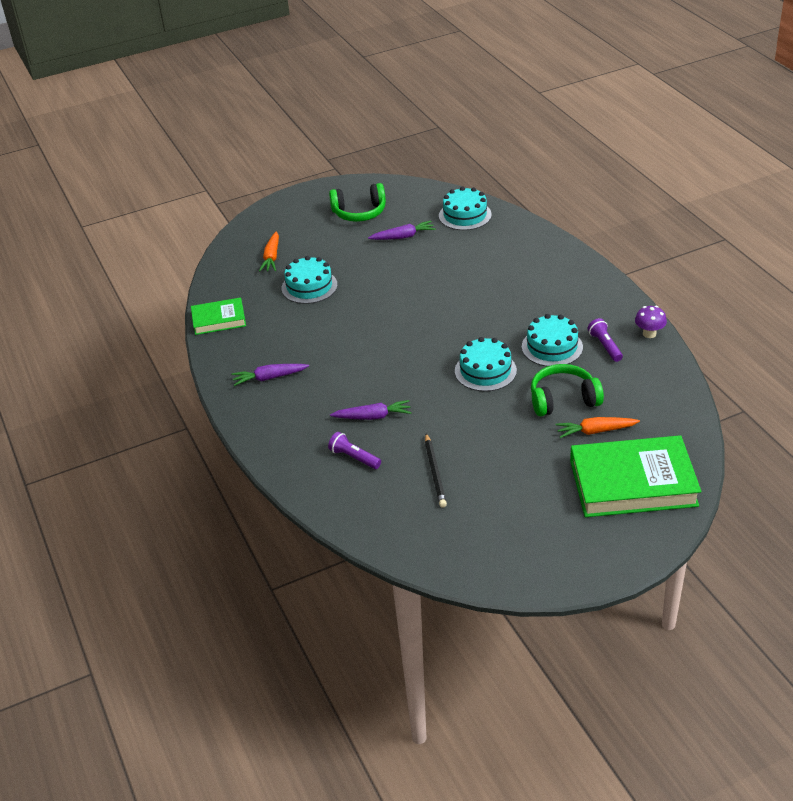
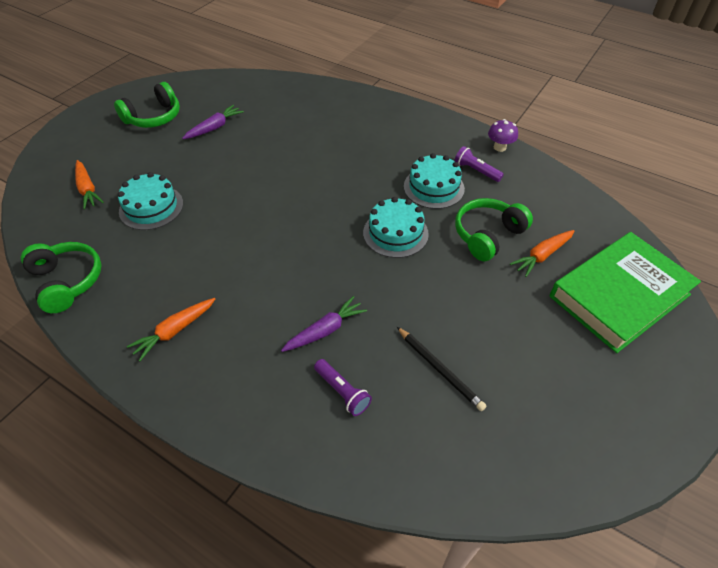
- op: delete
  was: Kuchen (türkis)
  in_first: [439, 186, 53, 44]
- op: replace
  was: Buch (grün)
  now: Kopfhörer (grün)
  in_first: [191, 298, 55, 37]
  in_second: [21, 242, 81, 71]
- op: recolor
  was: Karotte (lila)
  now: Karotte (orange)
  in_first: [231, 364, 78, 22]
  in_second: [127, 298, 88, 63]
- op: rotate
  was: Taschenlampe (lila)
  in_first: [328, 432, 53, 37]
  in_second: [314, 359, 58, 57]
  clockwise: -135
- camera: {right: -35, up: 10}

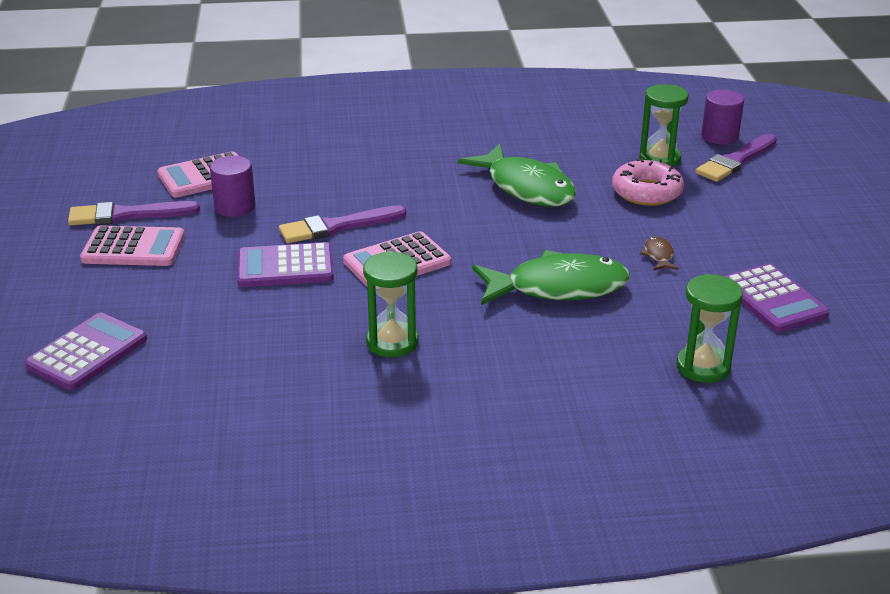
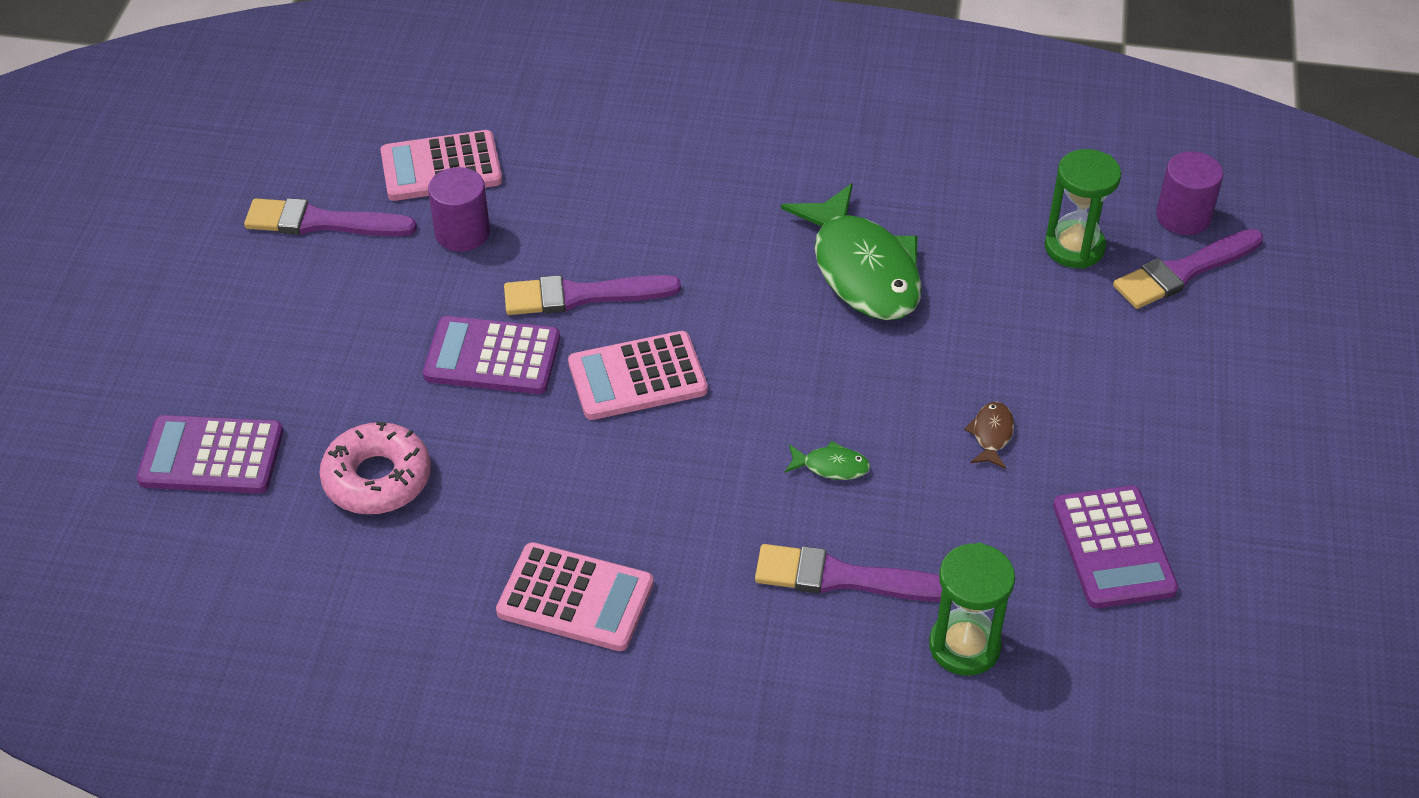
- op: move
  was: Donut (rosa)
  in_first: [612, 158, 72, 48]
  in_second: [319, 422, 112, 92]
- op: move
  was: Taschenrechner (rosa)
  in_first: [80, 226, 105, 40]
  in_second: [496, 542, 158, 109]
- op: resize
  was: Fisch (grün)
  in_first: [473, 250, 157, 55]
  in_second: [785, 441, 85, 39]
  ratio: 0.4
- op: delete
  was: Sanduhr (grün)
  in_first: [363, 251, 56, 106]
- op: rotate
  was: Taschenrechner (lila)
  in_first: [25, 313, 122, 77]
  in_second: [137, 415, 146, 79]
  clockwise: -135
- op: insert
  now: Pinsel (lila)
  in_second: [755, 544, 187, 58]
- camera: {right: 15, up: 15}

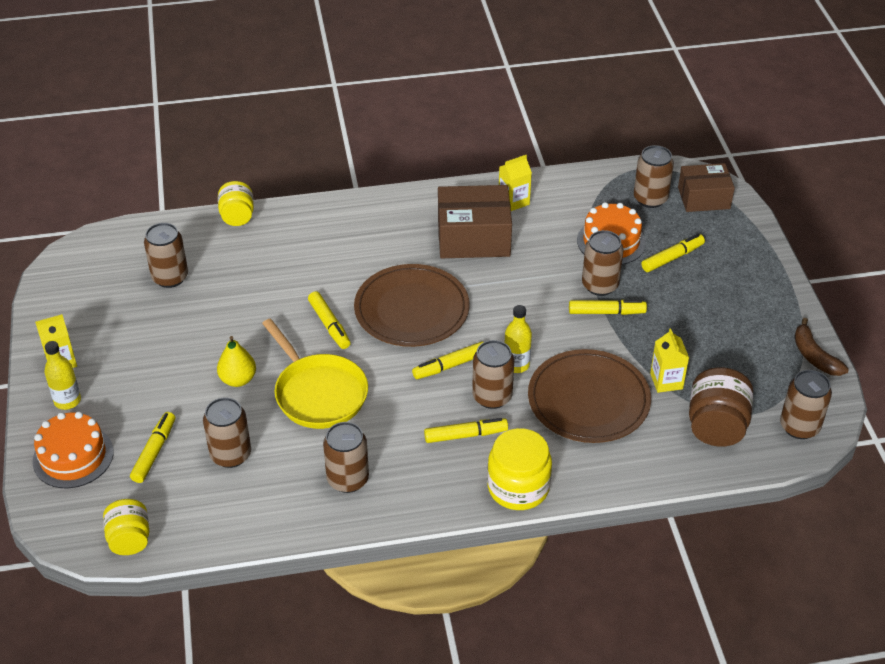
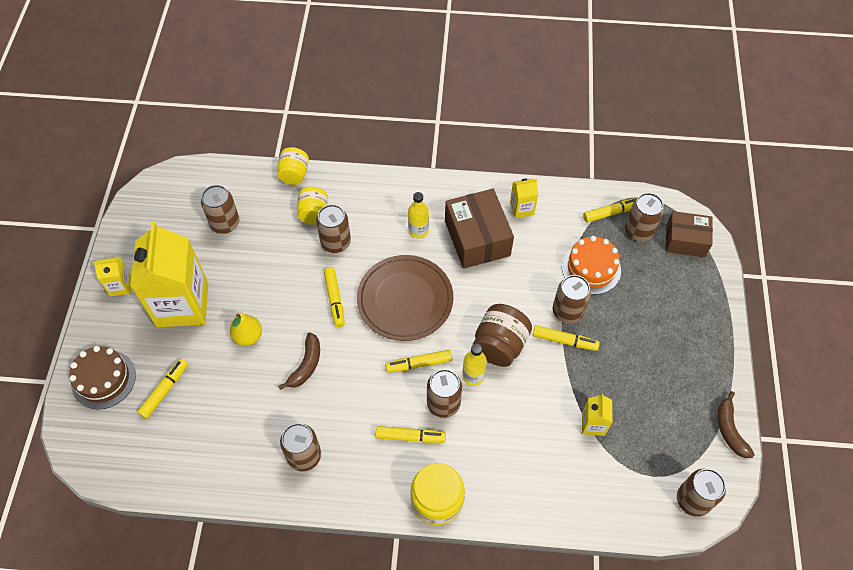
- op: rotate
  was: Schachtel (braun)
  in_first: [438, 185, 74, 73]
  in_second: [445, 189, 69, 80]
  clockwise: 60
- op: move
  was: Filzstift (gelb)
  in_first: [641, 234, 64, 38]
  in_second: [583, 198, 53, 25]
- op: replace
  was: Pfanne (gelb)
  now: Banane (braun)
  in_first: [262, 318, 106, 111]
  in_second: [278, 332, 42, 58]
- op: move
  was: Flasche (gelb)
  in_first: [44, 341, 37, 69]
  in_second: [408, 192, 21, 46]
- op: delete
  was: Teller (braun)
  in_first: [528, 349, 123, 94]
- op: move
  was: Einmachglas (braun)
  in_first: [689, 367, 64, 80]
  in_second: [473, 304, 59, 63]
- op: move
  was: Dose (braun)
  in_first: [203, 397, 48, 71]
  in_second: [316, 204, 35, 49]
- op: recolor
  was: Kuchen (orange)
  now: Kuchen (braun)
  in_first: [33, 411, 81, 77]
  in_second: [69, 346, 67, 63]
- op: move
  was: Einmachglas (gelb)
  in_first: [103, 499, 46, 56]
  in_second: [297, 186, 31, 39]
- op: insert
  now: Getränkekarton (gelb)
  in_second: [130, 222, 78, 105]
- camera: {right: 15, up: 15}

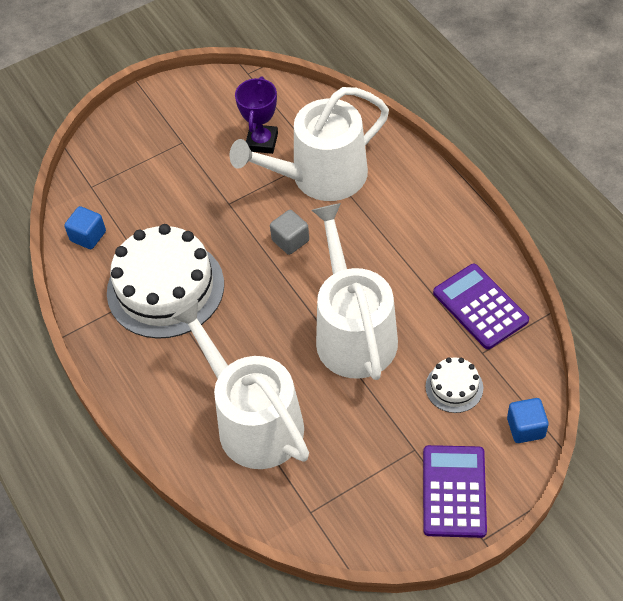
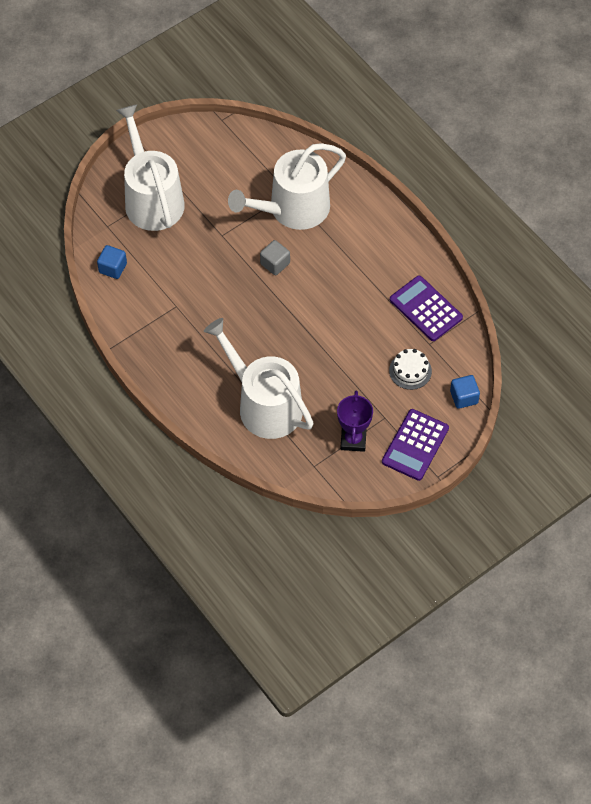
- op: move
  was: Pokal (lila)
  in_first: [235, 77, 43, 77]
  in_second: [337, 391, 36, 61]
- op: move
  was: Gießkanne (weiß)
  in_first: [311, 203, 87, 177]
  in_second: [116, 104, 69, 127]
- op: delete
  was: Kuchen (weiß)
  in_first: [107, 224, 117, 115]
- op: rotate
  was: Taschenrechner (lila)
  in_first: [423, 445, 64, 93]
  in_second: [382, 409, 67, 72]
  clockwise: -150
- camera: {right: -10, up: 5}

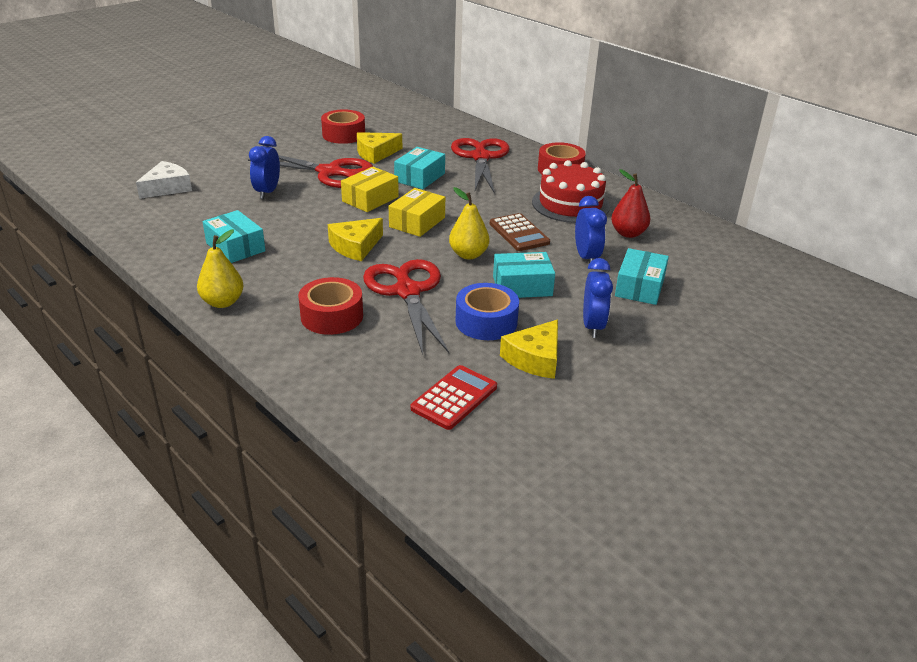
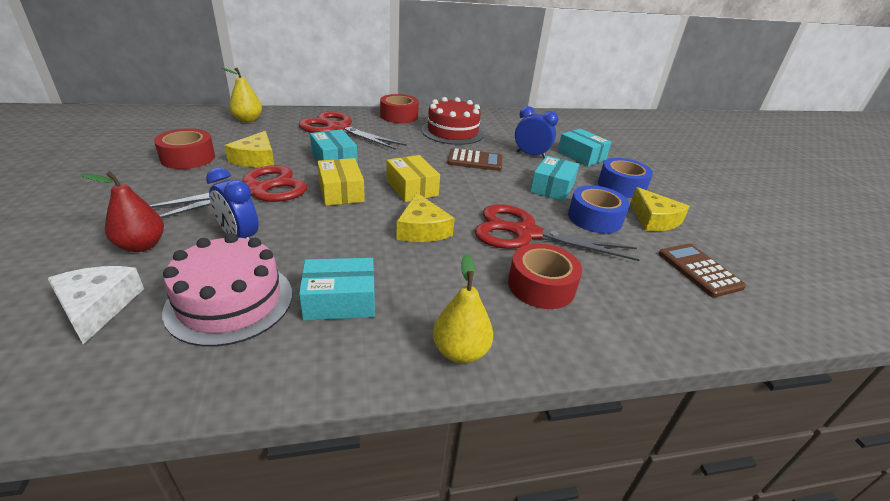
- op: move
  was: Birne (rot)
  in_first: [611, 169, 39, 69]
  in_second: [81, 171, 83, 81]
- op: move
  was: Birne (gelb)
  in_first: [449, 187, 40, 72]
  in_second: [222, 68, 40, 54]
- op: replace
  was: Wecker (blau)
  now: Klebeband (blau)
  in_first: [583, 258, 30, 80]
  in_second: [598, 158, 55, 40]
- op: recolor
  was: Taschenrechner (rot)
  now: Taschenrechner (braun)
  in_first: [411, 365, 86, 65]
  in_second: [659, 244, 87, 54]
- op: insert
  now: Kuchen (rosa)
  in_second: [162, 233, 130, 114]
- camera: {right: -60, up: 0}

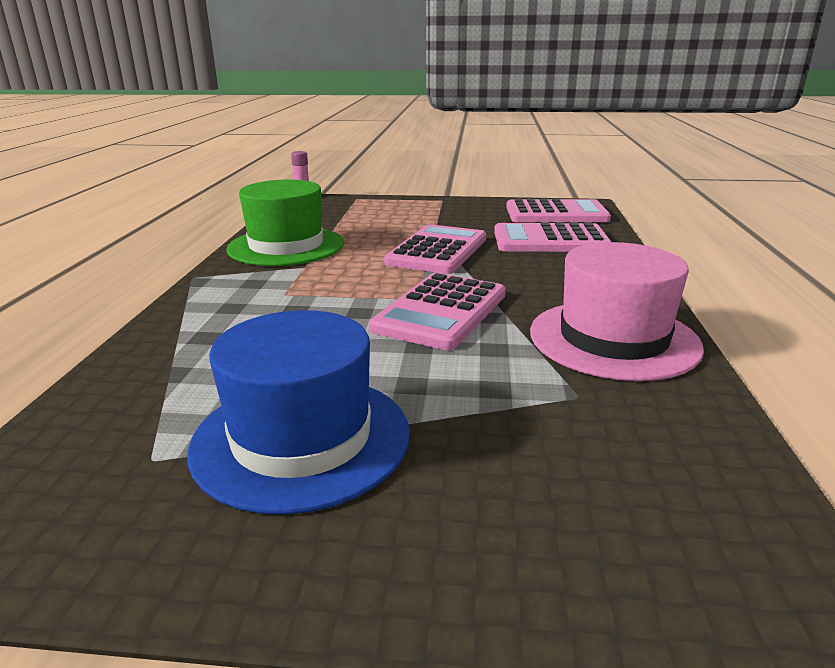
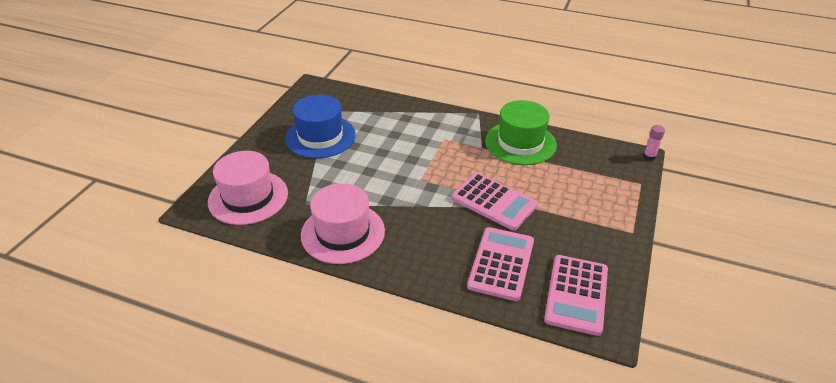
- op: delete
  was: Taschenrechner (rosa)
  in_first: [369, 273, 137, 77]
- op: insert
  now: Hut (rosa)
  in_second: [208, 151, 80, 74]
- camera: {right: 105, up: 15}

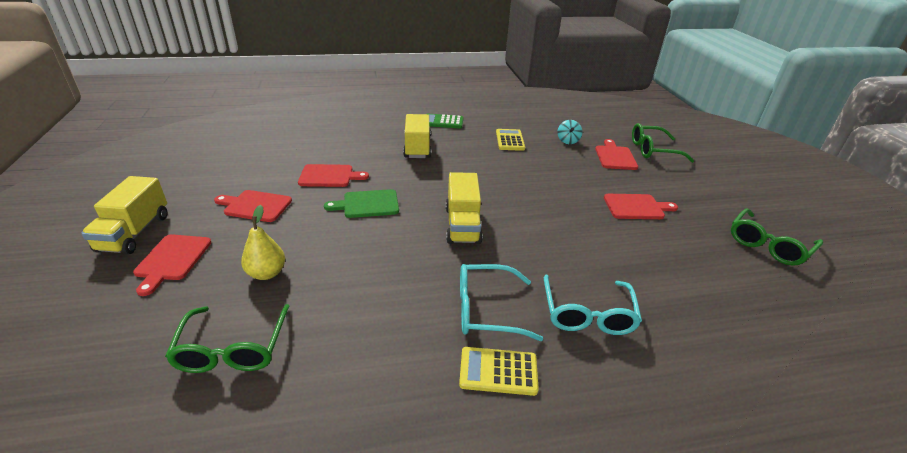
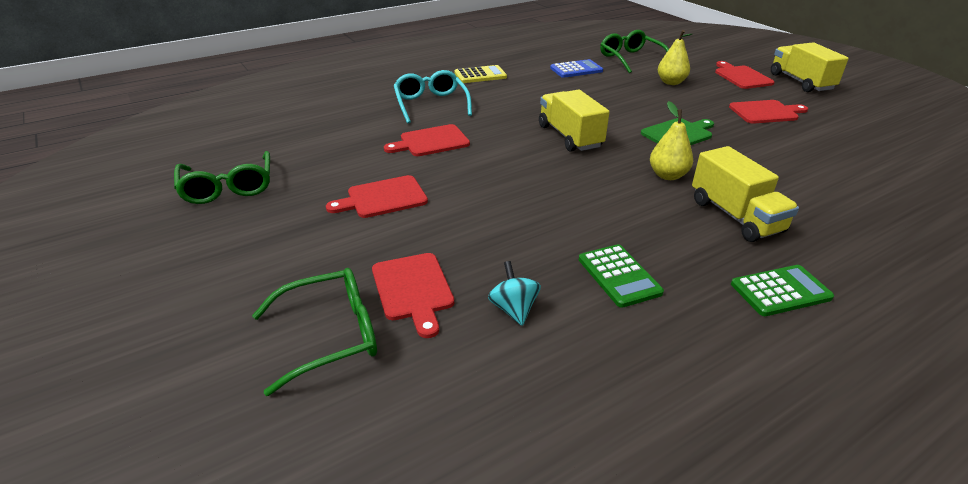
- op: recolor
  was: Taschenrechner (gelb)
  now: Taschenrechner (grün)
  in_first: [496, 129, 29, 22]
  in_second: [579, 244, 85, 64]
- op: move
  was: Schneidebrett (rot)
  in_first: [298, 164, 71, 23]
  in_second: [384, 124, 86, 32]
- op: rotate
  was: Brille (grün)
  in_first: [731, 209, 92, 57]
  in_second: [174, 151, 96, 53]
  clockwise: 135
- op: delete
  was: Brille (türkis)
  in_first: [460, 264, 83, 77]
- op: insert
  now: Taschenrechner (blau)
  in_second: [550, 59, 53, 19]
- op: insert
  now: Birne (gelb)
  in_second: [650, 101, 43, 79]
- camera: {right: 160, up: 0}

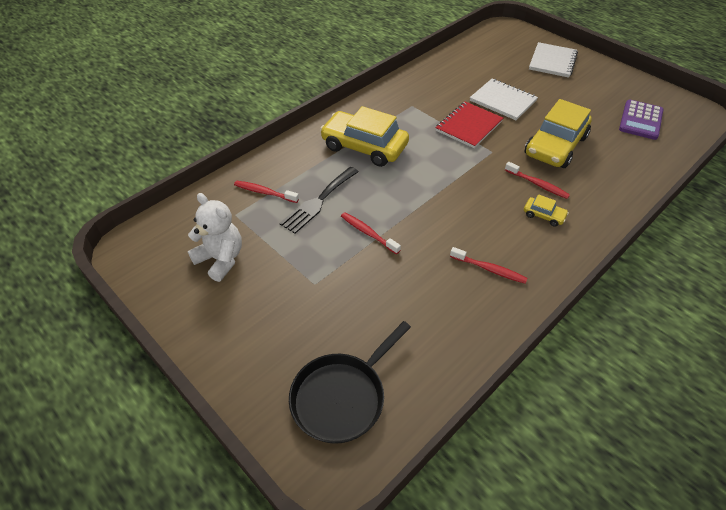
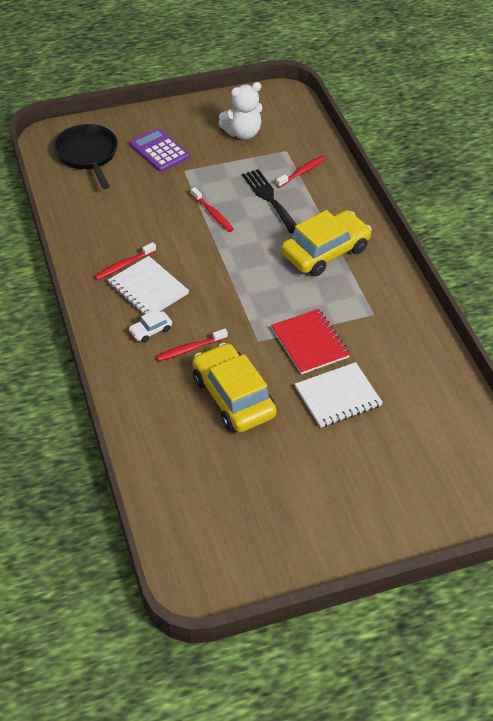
- op: move
  was: Notizbuch (weiß)
  in_first: [529, 42, 49, 36]
  in_second: [108, 256, 81, 59]
- op: move
  was: Taschenrechner (lila)
  in_first: [619, 99, 45, 41]
  in_second: [130, 128, 59, 44]
- op: recolor
  was: Auto (gelb)
  now: Auto (weiß)
  in_first: [524, 194, 45, 33]
  in_second: [129, 309, 43, 34]
- op: rotate
  was: Zahnbürste (rot)
  in_first: [341, 212, 60, 42]
  in_second: [191, 187, 43, 45]
  clockwise: 75
- camera: {right: 115, up: 0}

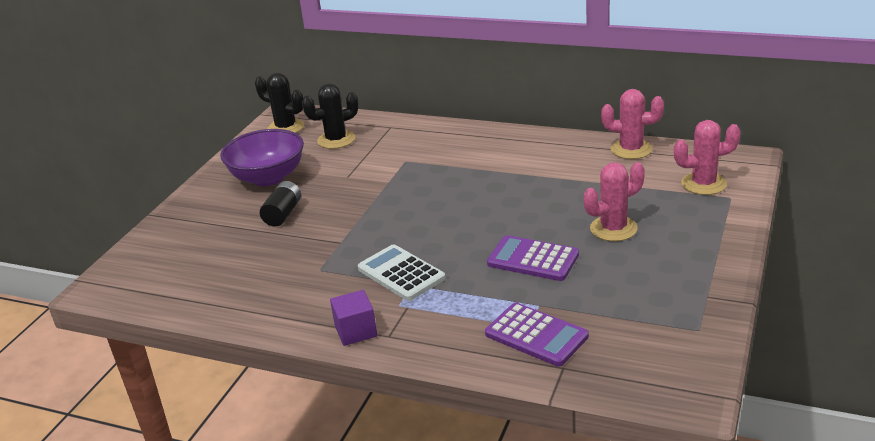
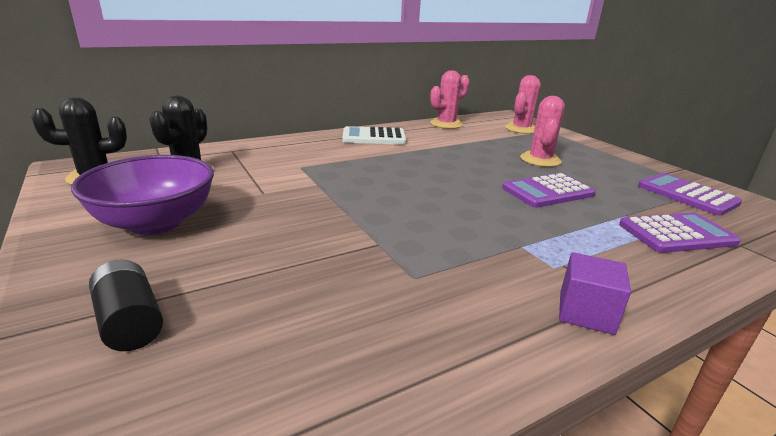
- op: move
  was: Batterie (schwarz)
  in_first: [260, 181, 41, 46]
  in_second: [89, 259, 74, 92]
- op: move
  was: Taschenrechner (weiß)
  in_first: [358, 244, 88, 57]
  in_second: [342, 126, 65, 18]
- op: insert
  now: Taschenrechner (lila)
  in_second: [638, 173, 104, 43]
- camera: {right: -55, up: -5}

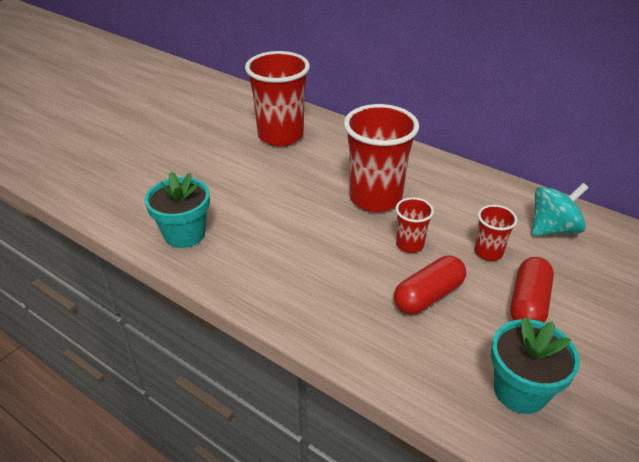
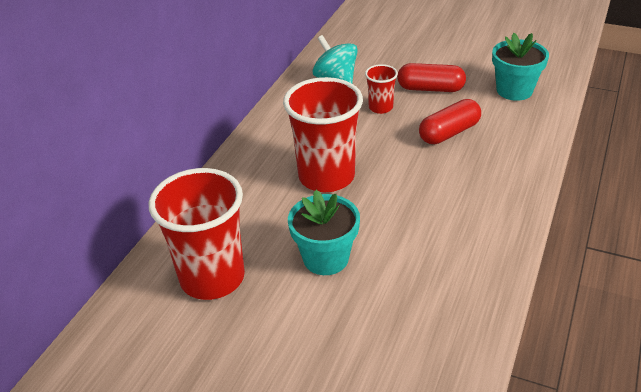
- op: move
  was: Blumentopf (türkis)
  in_first: [145, 171, 65, 77]
  in_second: [288, 190, 72, 85]
- op: delete
  was: Becher (rot)
  in_first: [396, 197, 38, 56]
- op: rotate
  was: Kapsel (rot)
  in_first: [394, 255, 72, 59]
  in_second: [419, 99, 62, 45]
  clockwise: -75
- camera: {right: -100, up: 0}

